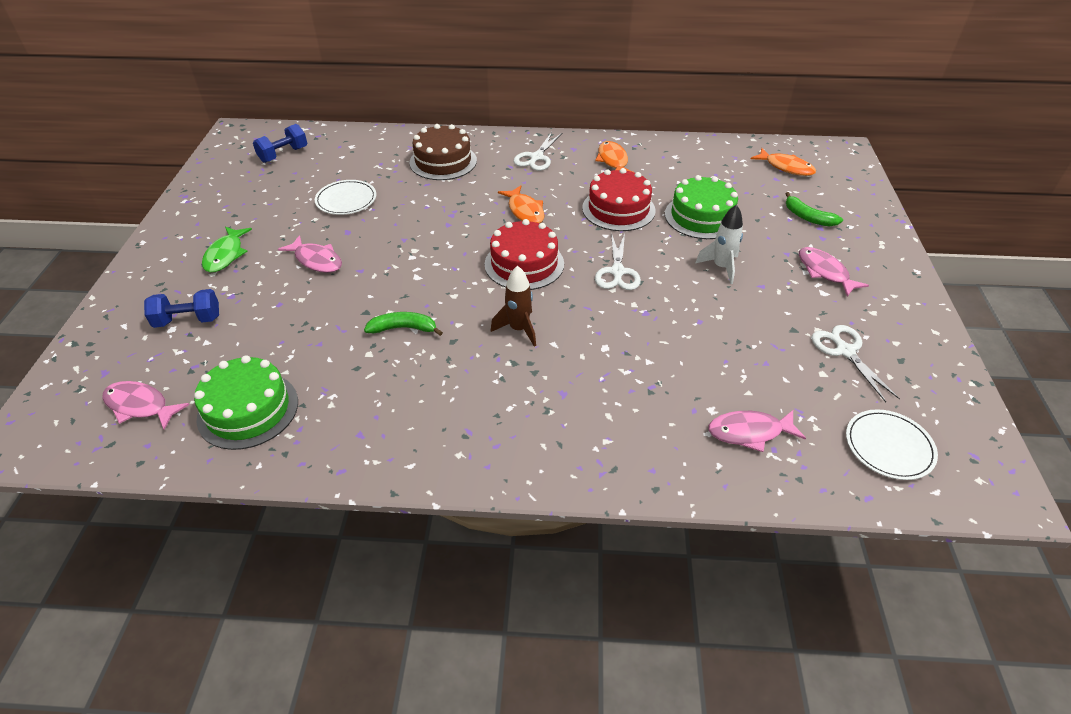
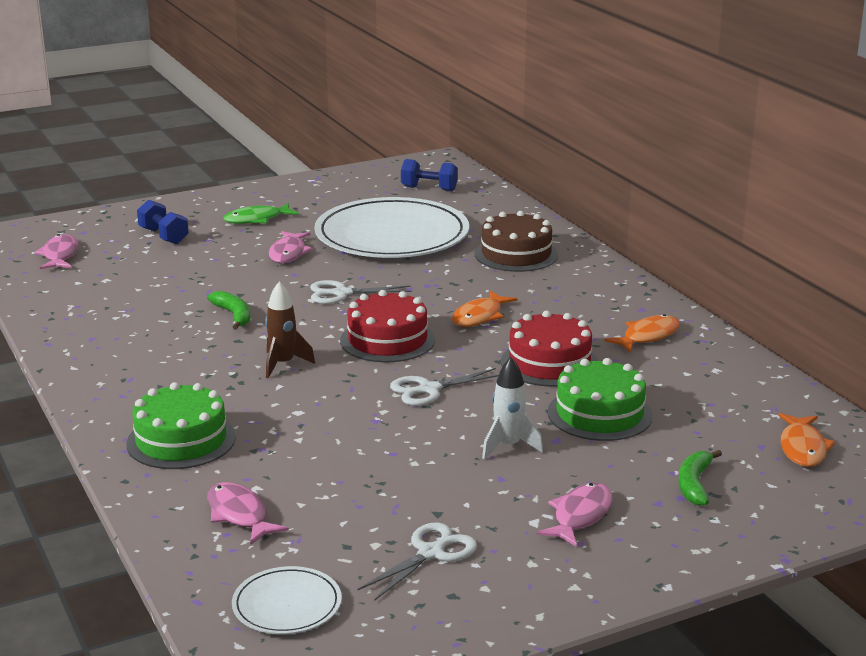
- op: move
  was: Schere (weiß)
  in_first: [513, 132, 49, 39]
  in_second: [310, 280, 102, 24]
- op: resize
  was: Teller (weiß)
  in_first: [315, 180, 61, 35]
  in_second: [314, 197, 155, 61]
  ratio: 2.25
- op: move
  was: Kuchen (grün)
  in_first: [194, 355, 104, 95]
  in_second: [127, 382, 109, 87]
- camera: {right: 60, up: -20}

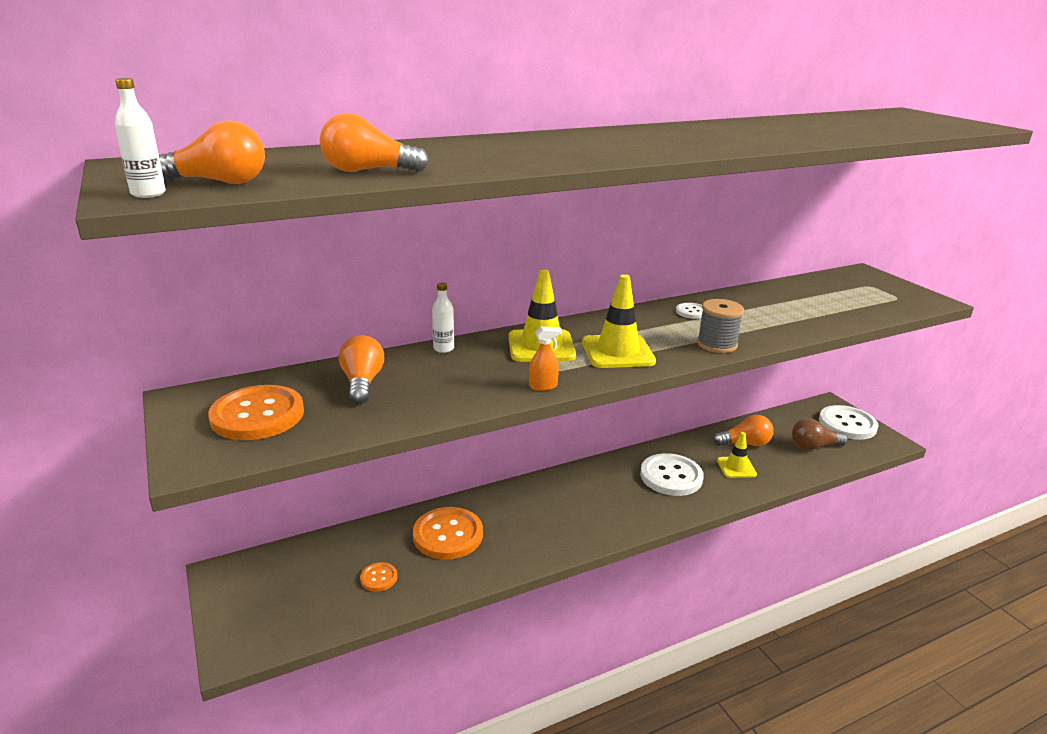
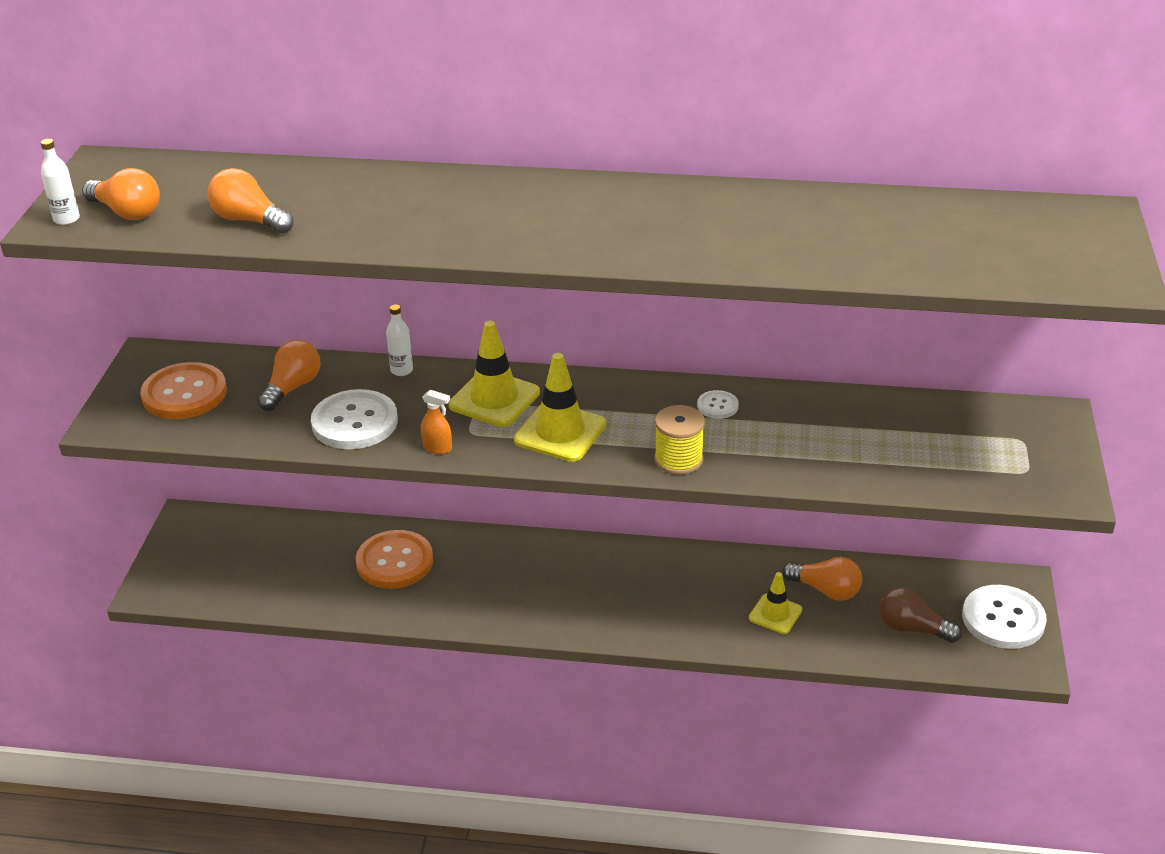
- op: recolor
  was: Garnrolle (grau)
  now: Garnrolle (gelb)
  in_first: [697, 299, 47, 54]
  in_second: [654, 405, 51, 70]
- op: move
  was: Knopf (weiß)
  in_first: [640, 453, 64, 43]
  in_second: [311, 389, 87, 60]
- op: delete
  was: Knopf (orange)
  in_first: [360, 562, 37, 30]
- camera: {right: 35, up: 10}

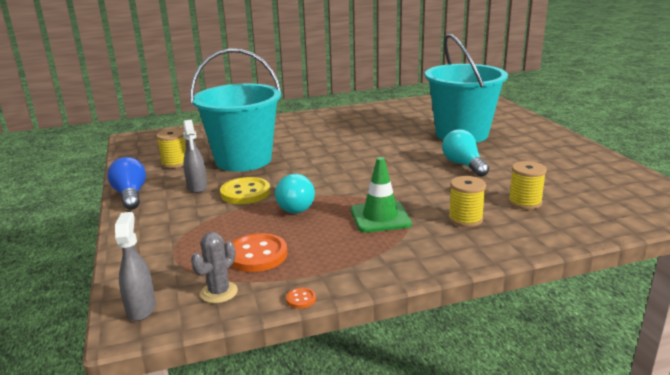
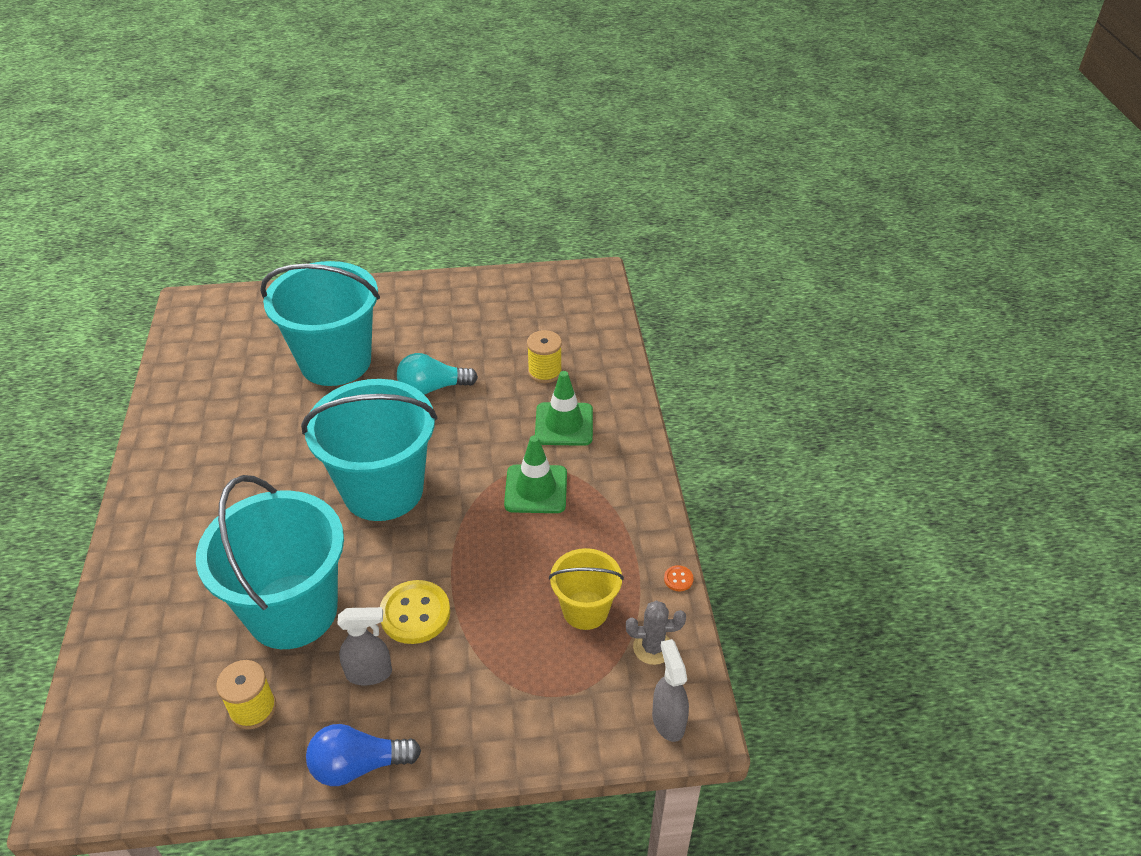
- op: delete
  was: Glühbirne (türkis)
  in_first: [275, 174, 40, 39]
- op: replace
  was: Garnrolle (gelb)
  now: Leitkegel (grün)
  in_first: [448, 176, 38, 51]
  in_second: [535, 371, 58, 75]
- op: rotate
  was: Sprühflasche (grau)
  in_first: [115, 212, 41, 109]
  in_second: [652, 639, 37, 103]
  clockwise: 75
- op: rotate
  was: Kaktus (grau)
  in_first: [191, 232, 47, 71]
  in_second: [626, 601, 60, 64]
  clockwise: -45
- op: replace
  was: Knopf (orange)
  now: Eimer (gelb)
  in_first: [231, 233, 56, 39]
  in_second: [549, 548, 75, 82]
- op: insert
  now: Eimer (türkis)
  in_second: [301, 379, 137, 142]
- camera: {right: -80, up: 20}

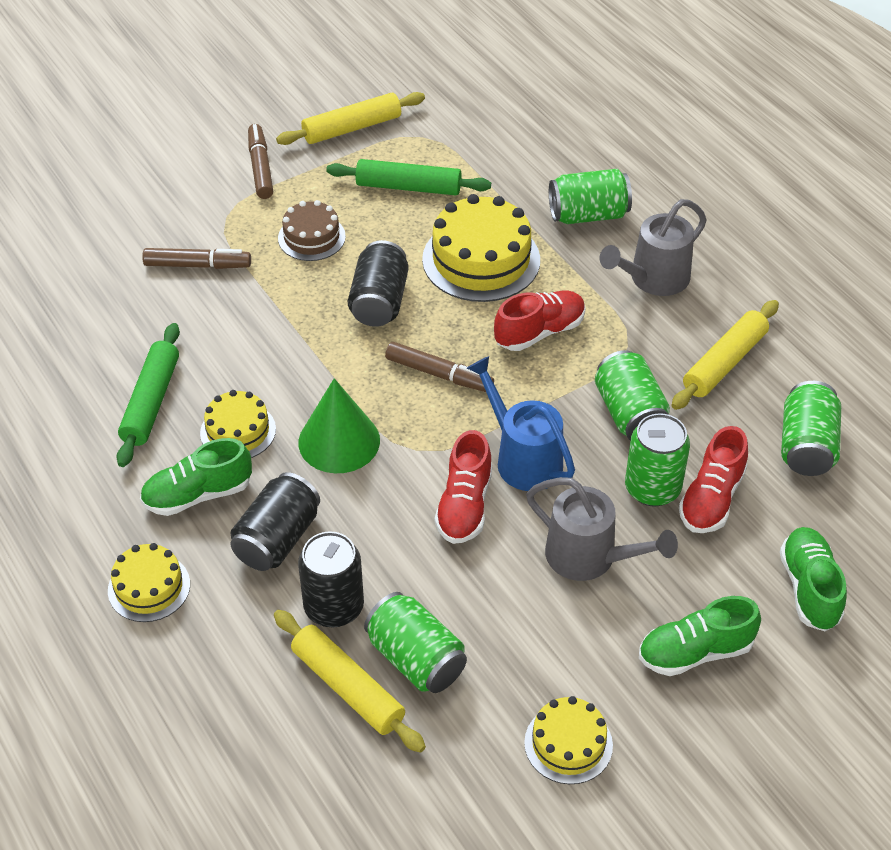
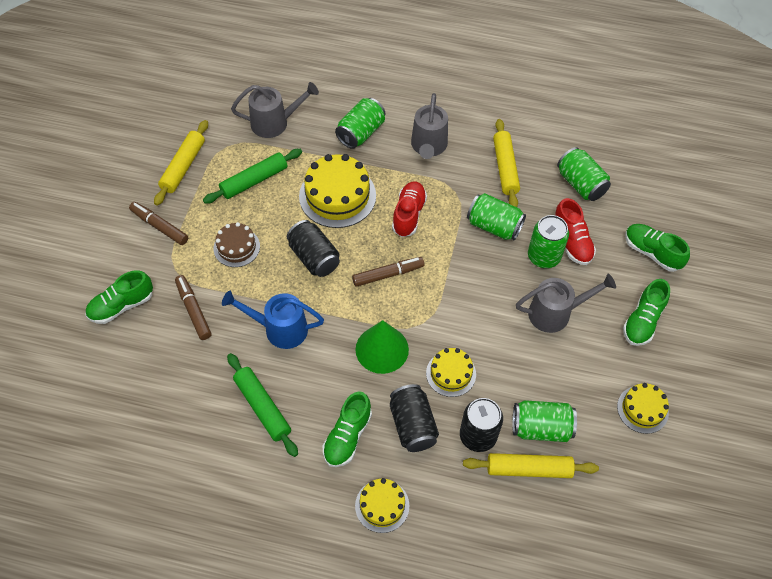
- op: rotate
  was: Filzstift (braun)
  in_first: [142, 248, 109, 21]
  in_second: [175, 275, 37, 65]
  clockwise: -75
- op: move
  was: Gießkanne (blau)
  in_first: [467, 356, 108, 135]
  in_second: [222, 291, 102, 58]
- op: move
  was: Kuchen (gelb)
  in_first: [200, 390, 76, 68]
  in_second: [426, 348, 50, 49]
- op: delete
  was: Schuh (rot)
  in_first: [435, 430, 57, 114]
- op: insert
  now: Gießkanne (grau)
  in_second: [231, 82, 88, 56]
- op: insert
  now: Schuh (grün)
  in_second: [86, 270, 67, 54]
- camera: {right: -45, up: 10}

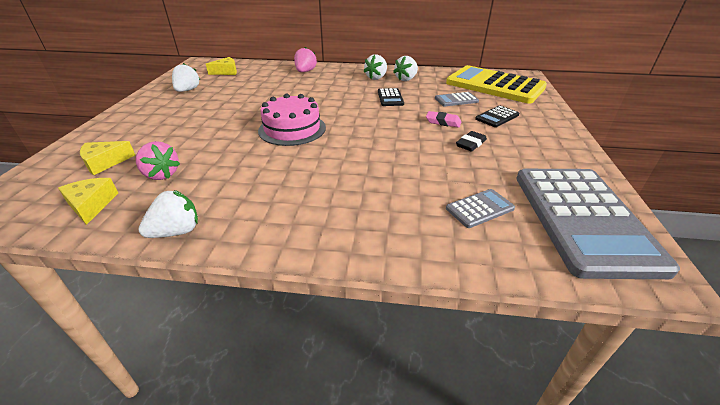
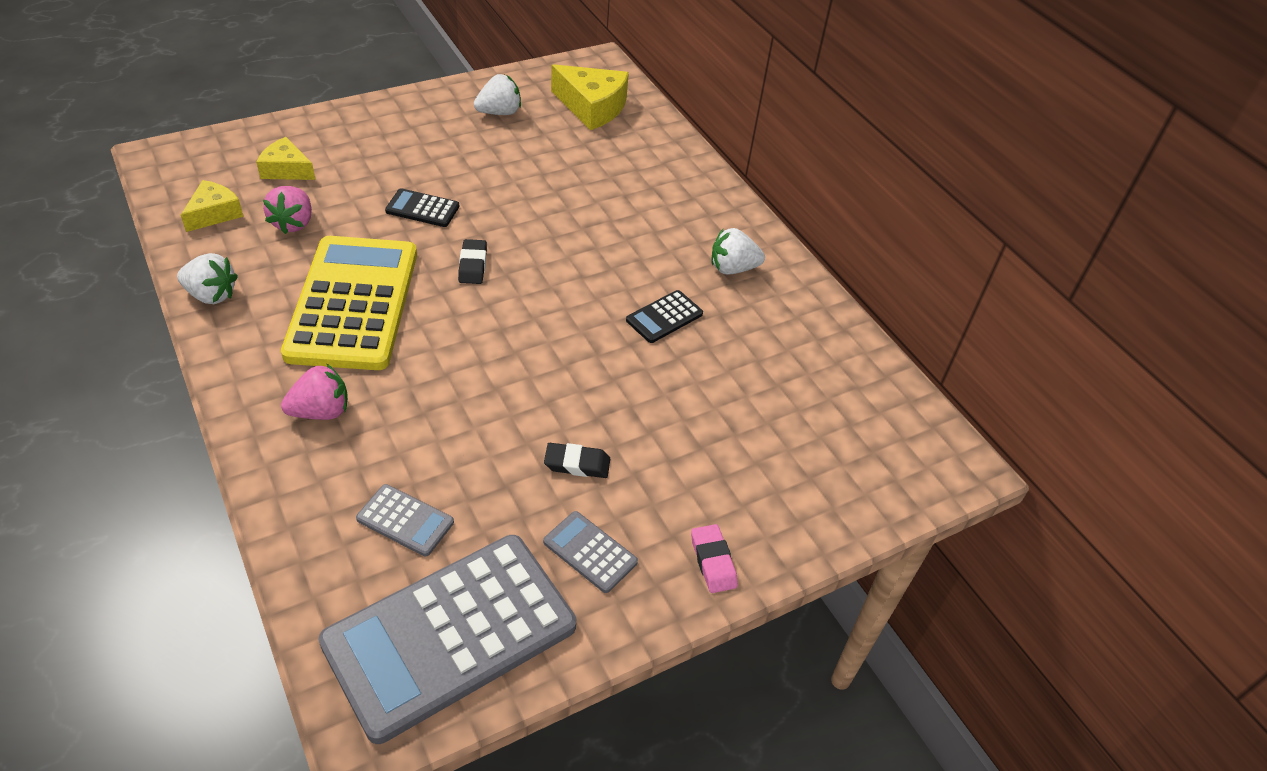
- op: move
  was: Erdbeere (rosa)
  in_first: [294, 47, 23, 25]
  in_second: [281, 364, 67, 56]
- op: delete
  was: Erdbeere (weiß)
  in_first: [393, 56, 25, 25]
- op: resize
  was: Käse (gelb)
  in_first: [206, 57, 31, 18]
  in_second: [551, 64, 78, 66]
  ratio: 1.62
- op: move
  was: Taschenrechner (gelb)
  in_first: [446, 65, 101, 39]
  in_second: [281, 236, 136, 134]
- op: move
  was: Taschenrechner (grau)
  in_first: [435, 92, 44, 14]
  in_second: [543, 511, 95, 82]
- op: replace
  was: Kuchen (rosa)
  now: Radiergummi (schwarz)
  in_first: [258, 93, 68, 53]
  in_second: [458, 239, 29, 45]
- op: move
  was: Taschenrechner (schwarz)
  in_first: [475, 105, 44, 22]
  in_second: [385, 188, 74, 39]
- op: move
  was: Radiergummi (rosa)
  in_first: [426, 111, 35, 17]
  in_second: [691, 524, 47, 69]
- camera: {right: 50, up: 10}

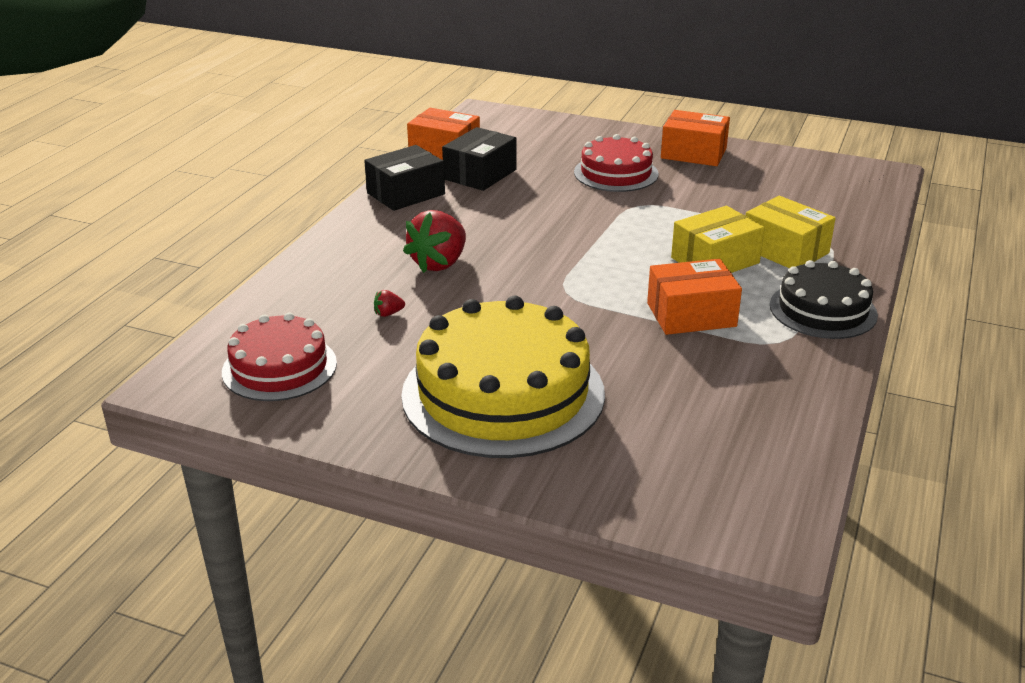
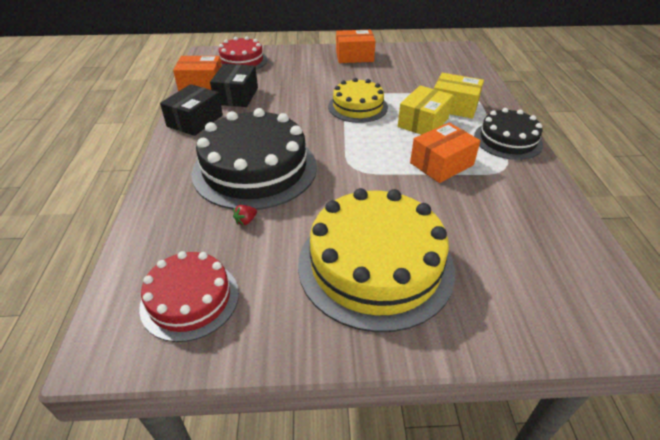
- op: move
  was: Kuchen (rot)
  in_first: [574, 134, 85, 58]
  in_second: [218, 36, 50, 33]
- op: replace
  was: Erdbeere (rot)
  now: Kuchen (schwarz)
  in_first: [403, 210, 63, 63]
  in_second: [192, 108, 125, 102]
- op: insert
  now: Kuchen (gelb)
  in_second: [328, 78, 60, 45]
- camera: {right: -25, up: 10}

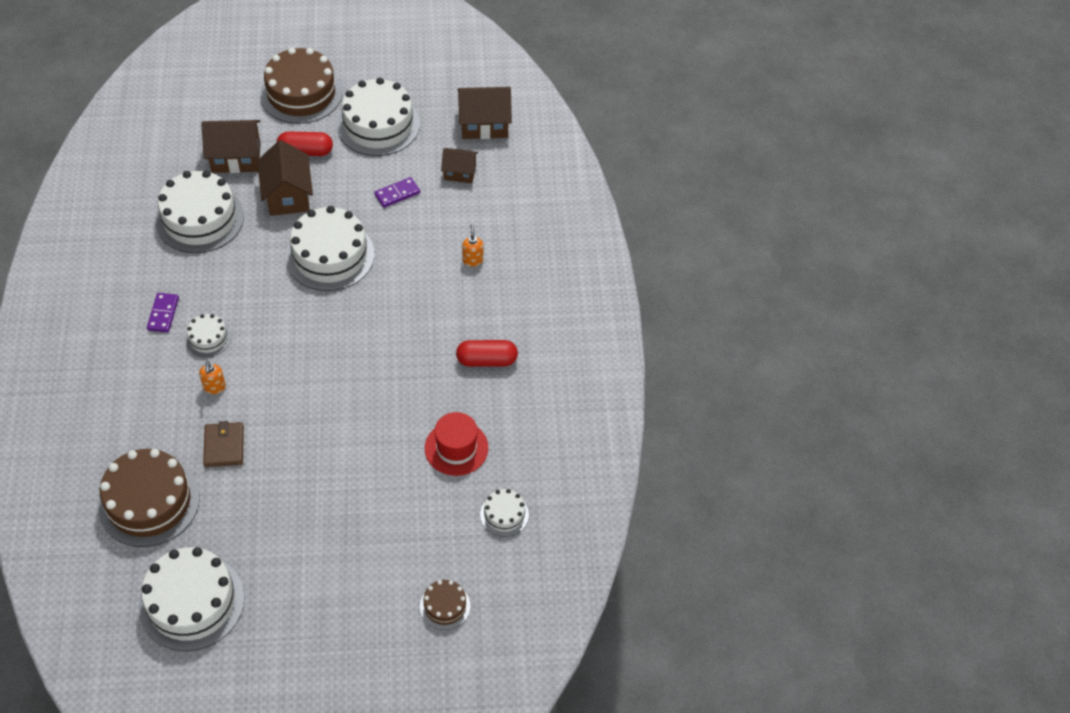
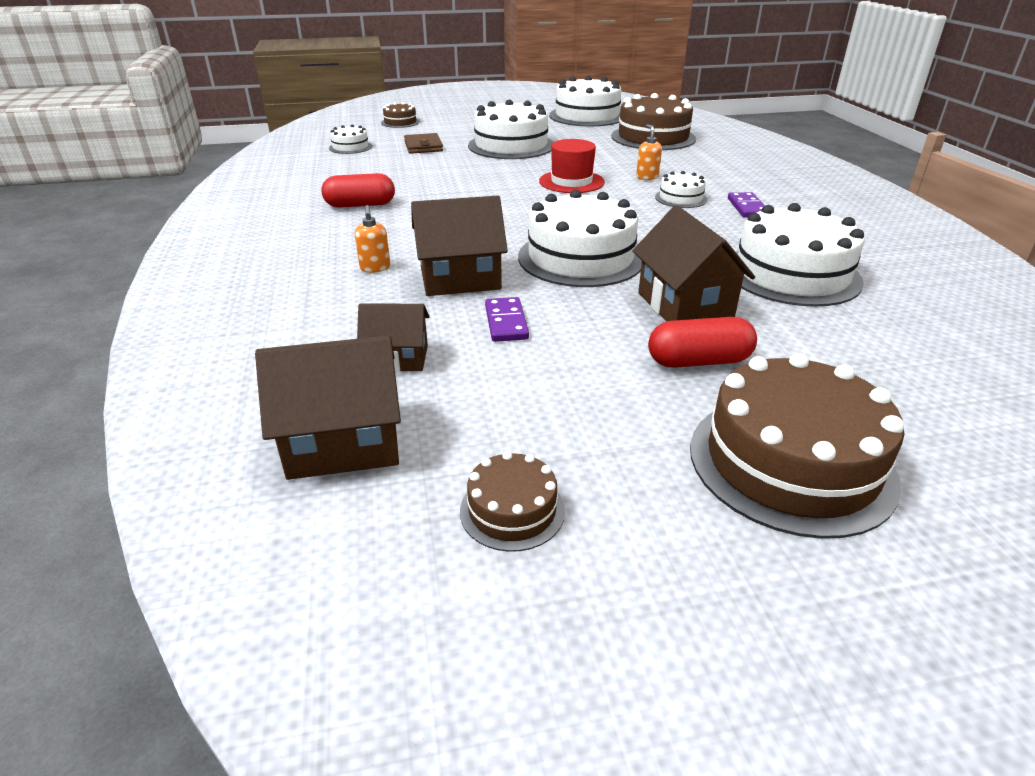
- op: move
  was: Kuchen (weiß)
  in_first: [337, 78, 83, 78]
  in_second: [468, 100, 85, 59]
- op: move
  was: Haus (braun)
  in_first: [201, 120, 59, 53]
  in_second: [411, 196, 97, 100]
- op: rotate
  was: Dominostein (lila)
  in_first: [374, 177, 46, 31]
  in_second: [485, 297, 44, 45]
  clockwise: -60
- op: move
  was: Hut (rot)
  in_first: [425, 412, 63, 64]
  in_second: [539, 139, 66, 54]
- op: move
  was: Geldbörse (braun)
  in_first: [203, 421, 41, 46]
  in_second: [404, 133, 39, 21]
- op: insert
  now: Kuchen (braun)
  in_second: [460, 451, 105, 101]
- camera: {right: 175, up: -20}

